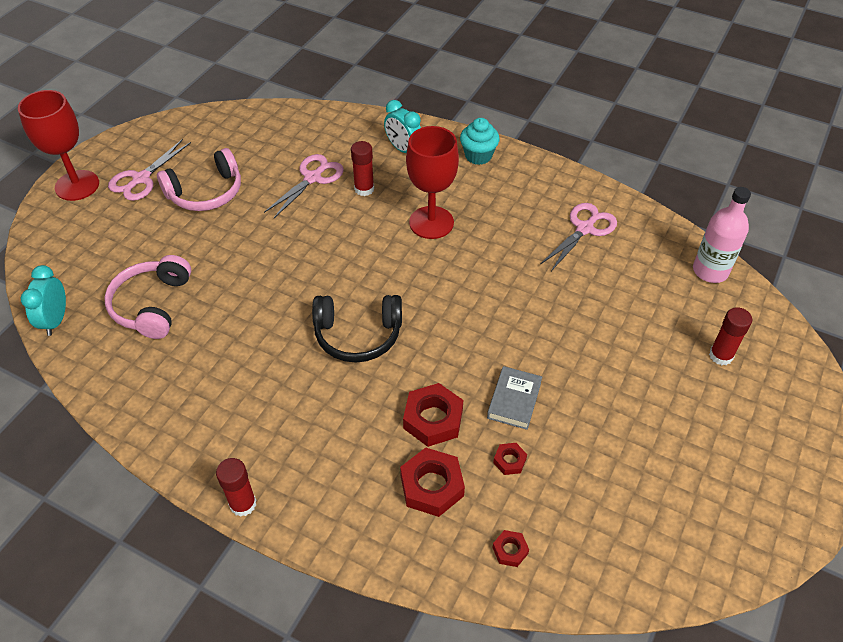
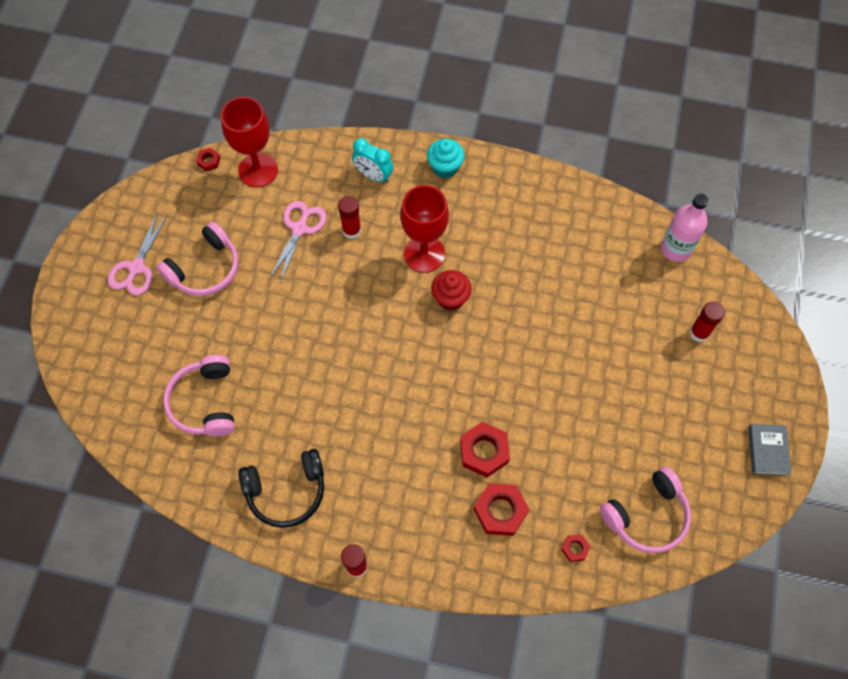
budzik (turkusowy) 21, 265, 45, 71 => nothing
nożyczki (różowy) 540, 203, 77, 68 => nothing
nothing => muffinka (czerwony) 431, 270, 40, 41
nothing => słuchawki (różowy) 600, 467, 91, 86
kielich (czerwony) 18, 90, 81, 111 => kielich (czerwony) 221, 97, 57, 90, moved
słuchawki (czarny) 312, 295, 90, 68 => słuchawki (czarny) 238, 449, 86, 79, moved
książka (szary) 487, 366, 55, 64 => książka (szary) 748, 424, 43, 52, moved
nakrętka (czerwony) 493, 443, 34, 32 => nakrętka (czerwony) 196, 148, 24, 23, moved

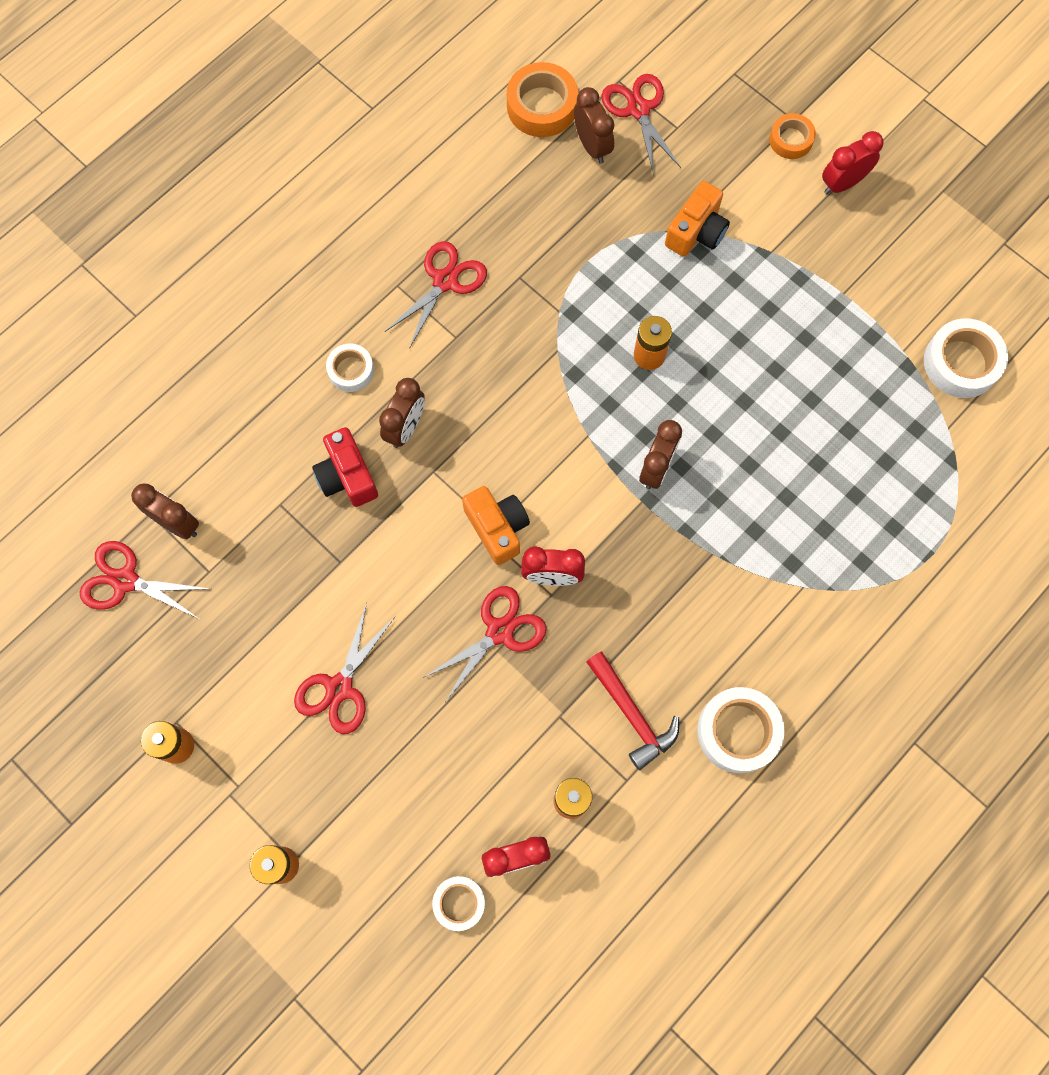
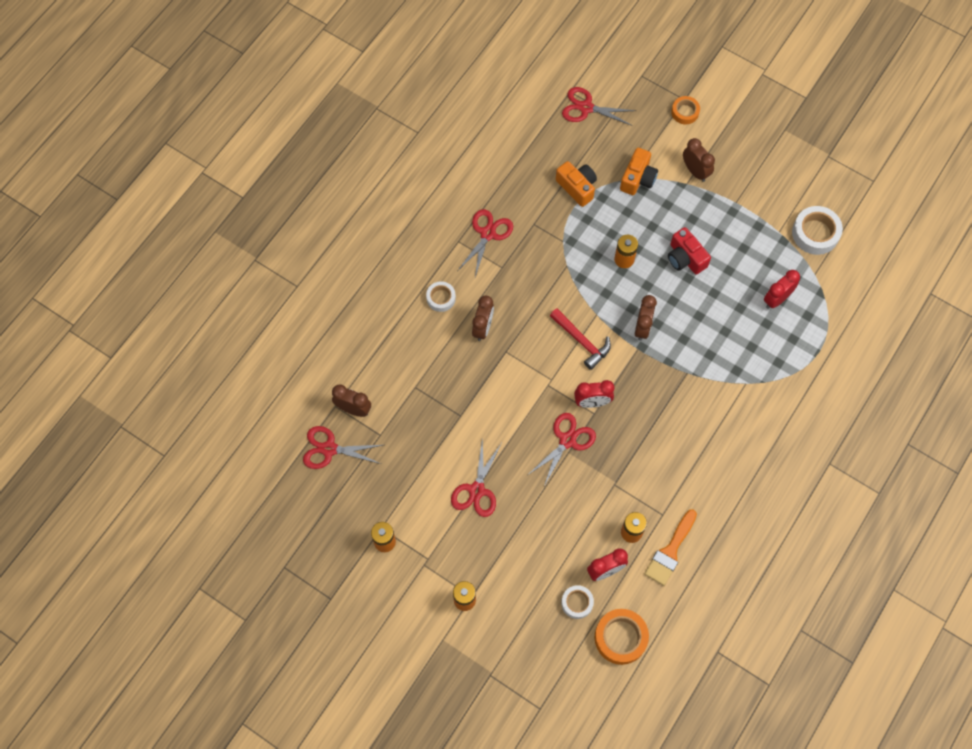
taśma klejąca (biały) 697, 687, 88, 86 => nothing
nothing => pędzel (pomarańczowy) 644, 509, 53, 77
aparat fotograficzny (czerwony) 312, 427, 66, 80 => aparat fotograficzny (czerwony) 668, 227, 43, 48, moved
aparat fotograficzny (pomarańczowy) 462, 486, 68, 79 => aparat fotograficzny (pomarańczowy) 556, 161, 41, 46, moved
taśma klejąca (pomarańczowy) 507, 62, 71, 75 => taśma klejąca (pomarańczowy) 595, 609, 54, 56, moved
budzik (brązowy) 574, 87, 40, 77 => budzik (brązowy) 683, 138, 32, 44, moved
młotek (czerwony) 586, 651, 93, 119 => młotek (czerwony) 550, 309, 61, 61, moved
budzik (czerwony) 822, 131, 62, 63 => budzik (czerwony) 764, 270, 36, 39, moved
nożyczki (czerwony) 602, 74, 79, 101 => nożyczki (czerwony) 562, 87, 75, 39, 45 degrees counterclockwise

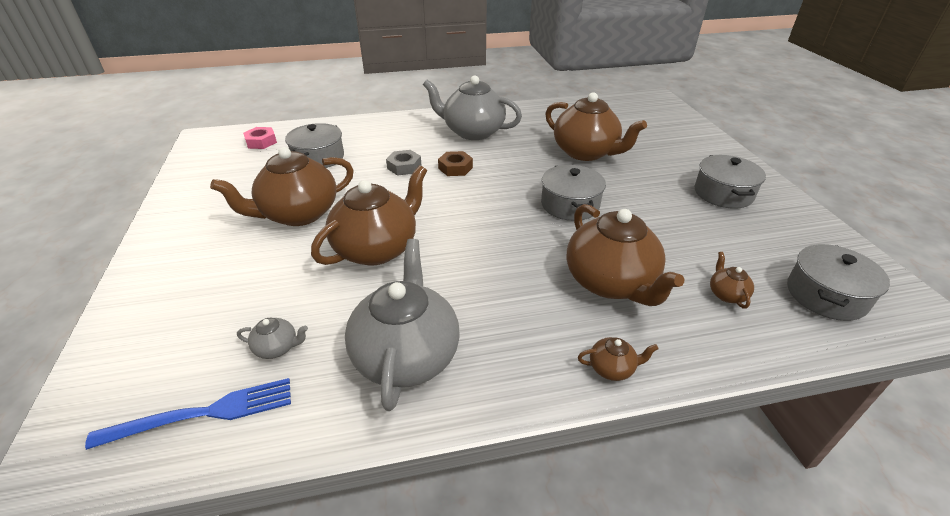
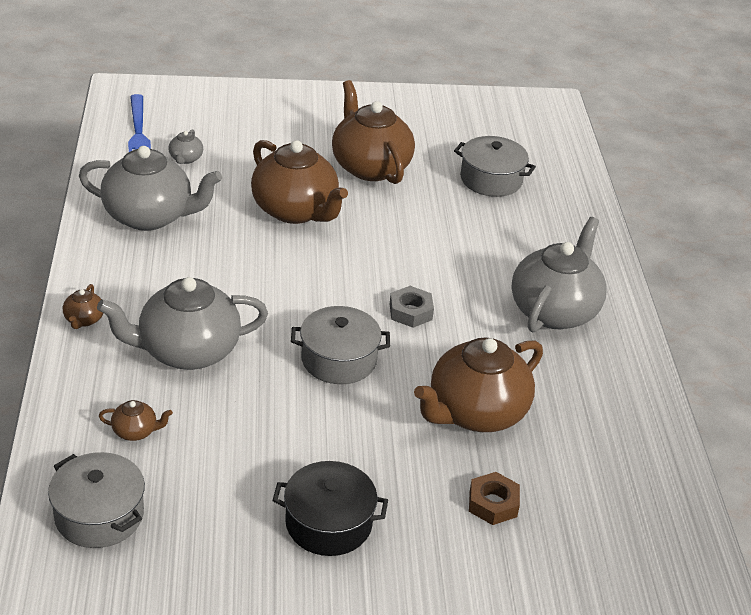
nakrętka (różowy) 243, 127, 34, 22 => nothing
nakrętka (szary) 386, 150, 35, 26 => nakrętka (szary) 390, 286, 44, 42, moved
nakrętka (brązowy) 438, 151, 35, 25 => nakrętka (brązowy) 469, 472, 51, 53, moved
imbryk (brązowy) 567, 204, 117, 102 => imbryk (szary) 97, 277, 171, 93
garnek (szary) 695, 155, 71, 54 => garnek (czarny) 272, 461, 116, 95

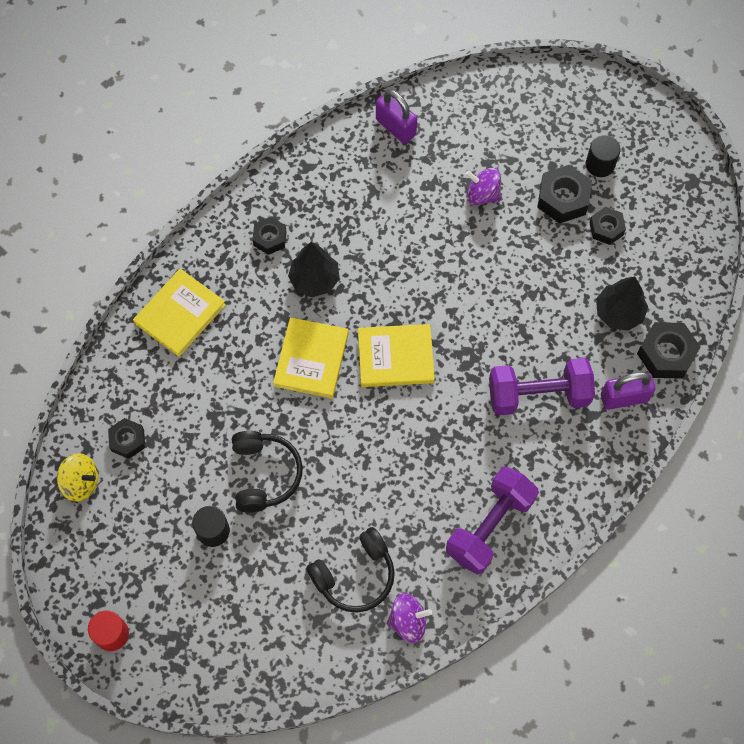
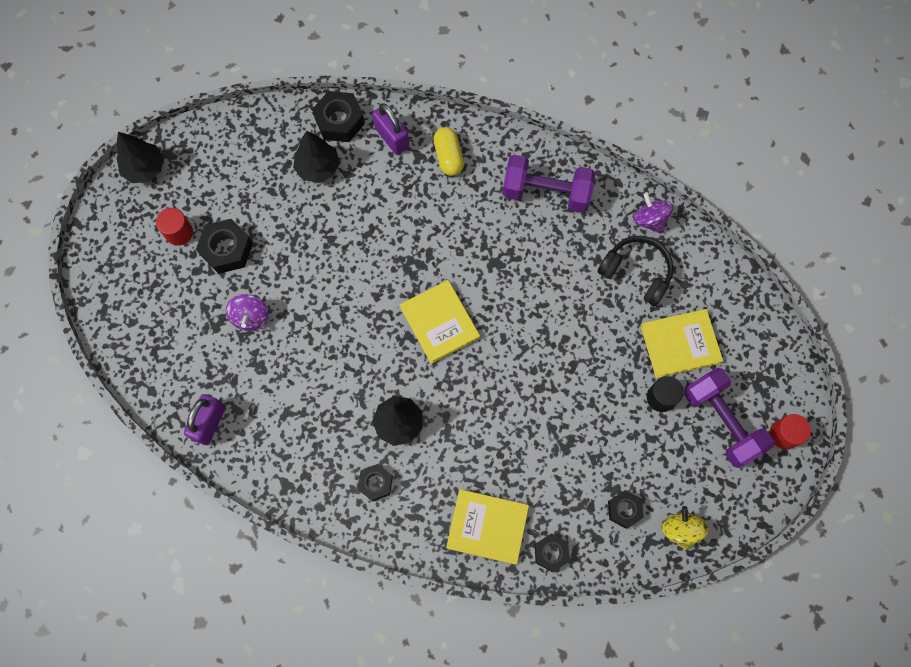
słuchawki (czarny) 232, 431, 71, 82 => nothing
nothing => drzewko (czarny) 116, 132, 48, 51
nothing => kapsułka (żółty) 433, 127, 31, 49
książka (żółty) 273, 317, 76, 81 => książka (żółty) 641, 309, 82, 69, moved
hantel (fioletowy) 489, 358, 106, 58 => hantel (fioletowy) 684, 368, 90, 100, moved
nakrętka (czarny) 589, 207, 37, 38 => nakrętka (czarny) 535, 533, 35, 39, moved
walec (czarny) 586, 135, 35, 42 => walec (czerwony) 156, 208, 37, 38

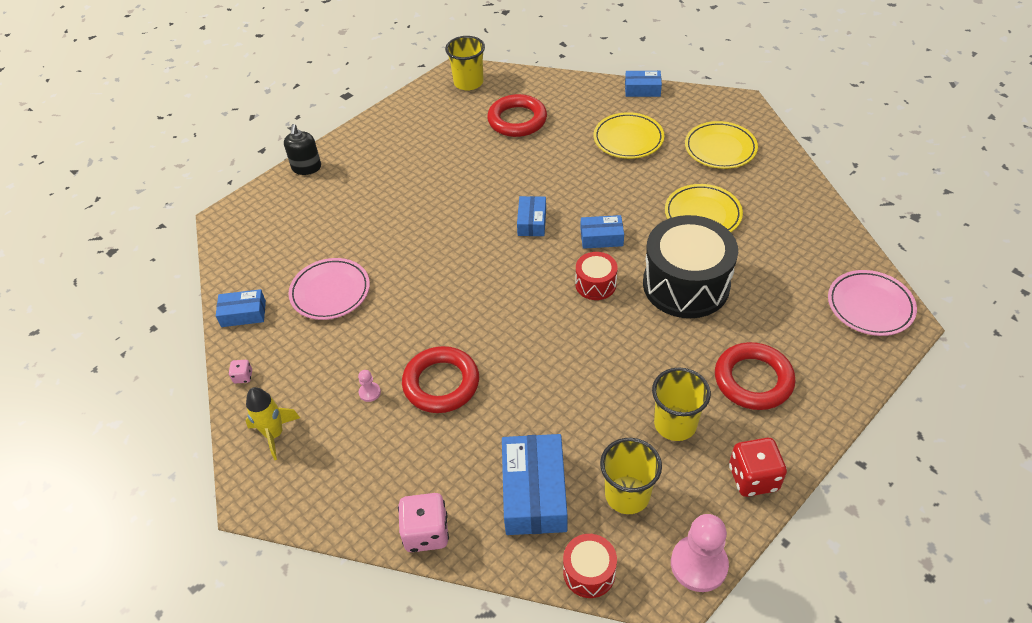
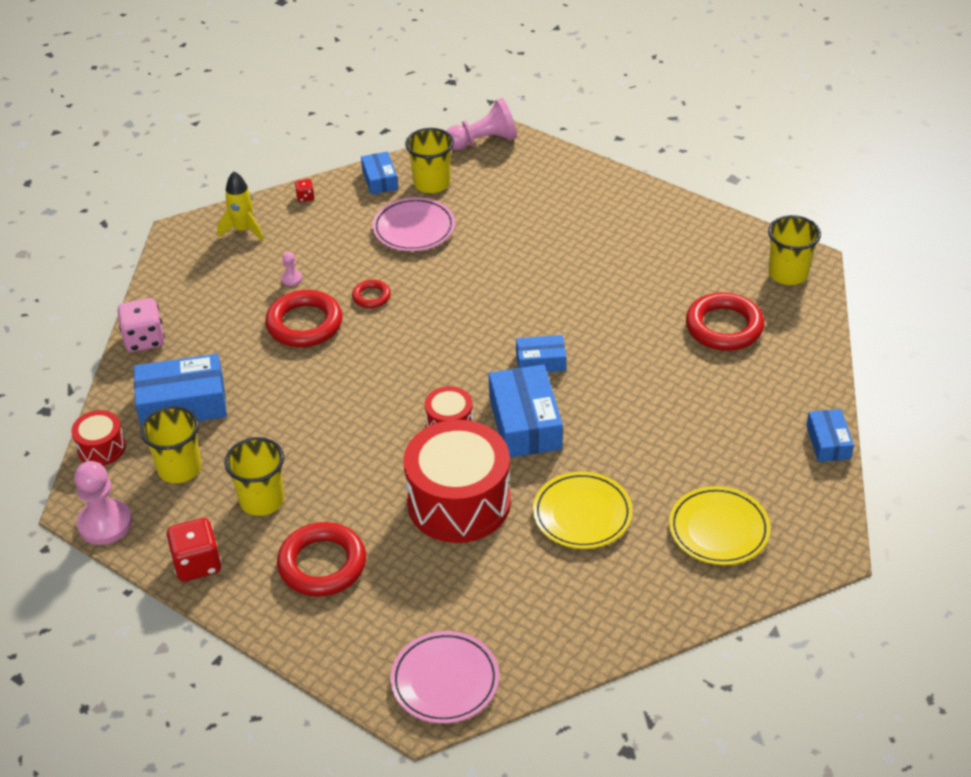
dozownik mydła (czarny) 284, 124, 37, 51 => nothing
talerz (żółty) 594, 112, 70, 47 => nothing
nothing => pierścień (czerwony) 352, 280, 39, 28
nothing => szklanka (żółty) 405, 128, 49, 65
nothing => pionek (różowy) 446, 98, 71, 52
kostka do gry (różowy) 229, 360, 23, 24 => kostka do gry (czerwony) 295, 179, 20, 23
bęben (czarny) 643, 215, 95, 103 => bęben (czerwony) 404, 420, 107, 123
pudełko (niebieski) 580, 215, 44, 34 => pudełko (niebieski) 489, 365, 74, 93, x1.75

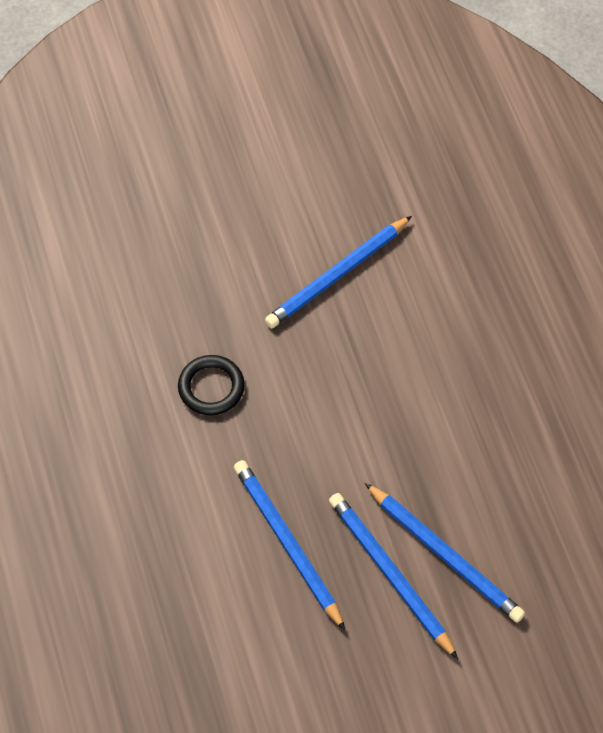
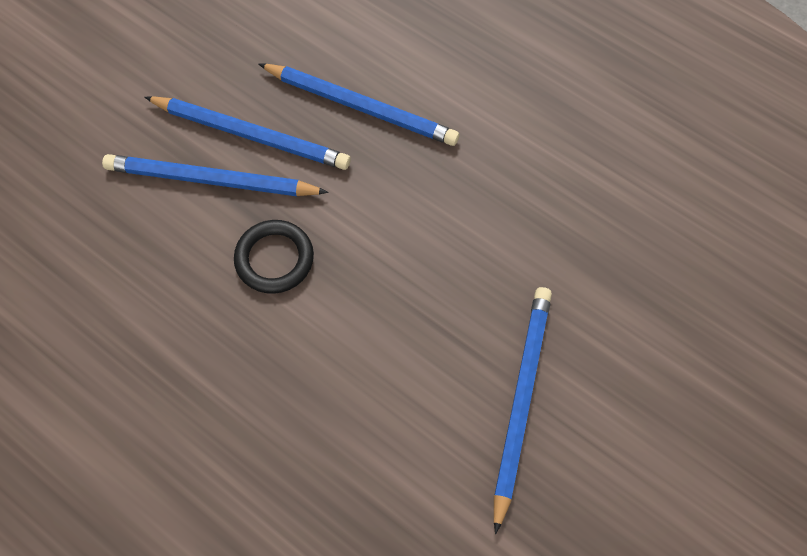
pierścień (czarny) 178, 355, 67, 60 => pierścień (czarny) 234, 220, 80, 74, moved

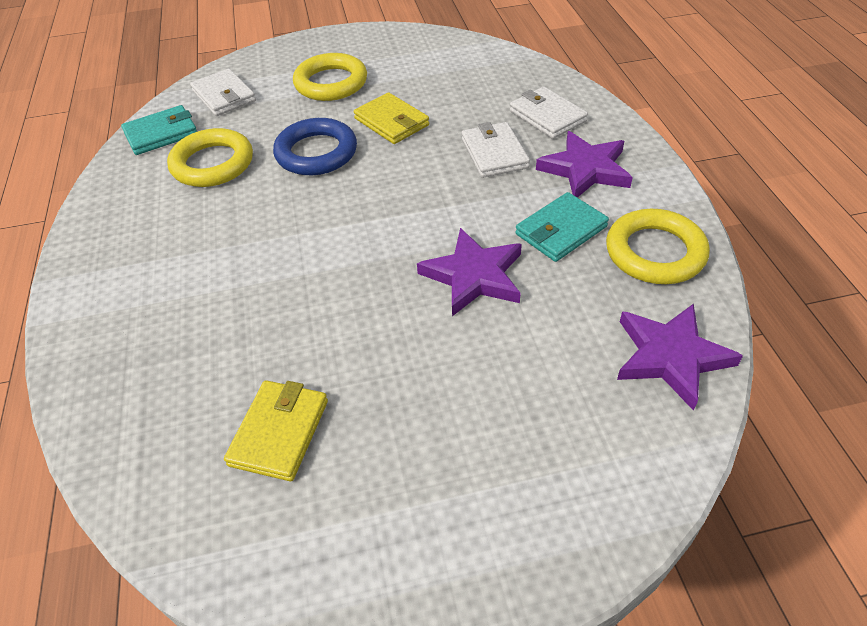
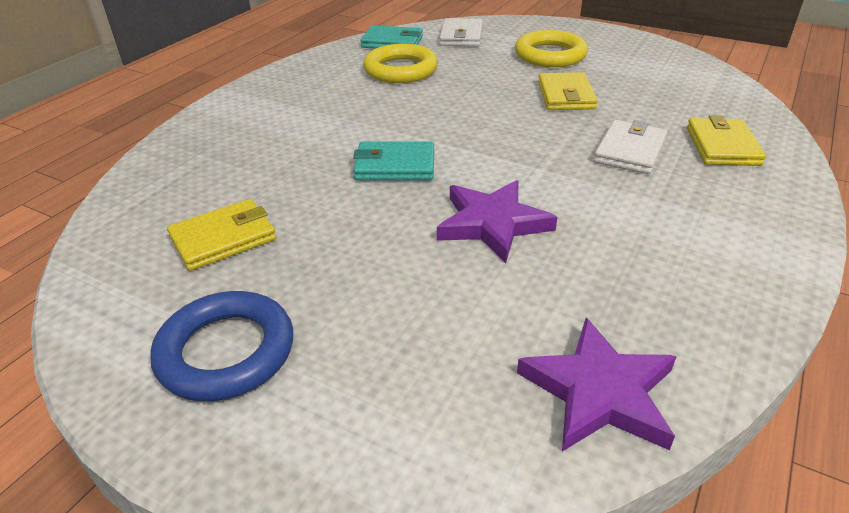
gwiazda (fioletowy) 536, 131, 97, 67 => nothing
pierścień (żółty) 606, 209, 104, 75 => nothing
pierścień (niebieski) 273, 118, 84, 57 => pierścień (niebieski) 150, 291, 143, 110, moved
portfel (turkusowy) 515, 192, 94, 70 => portfel (turkusowy) 353, 141, 81, 39, moved
portfel (biały) 510, 86, 78, 53 => portfel (żółty) 687, 115, 79, 51

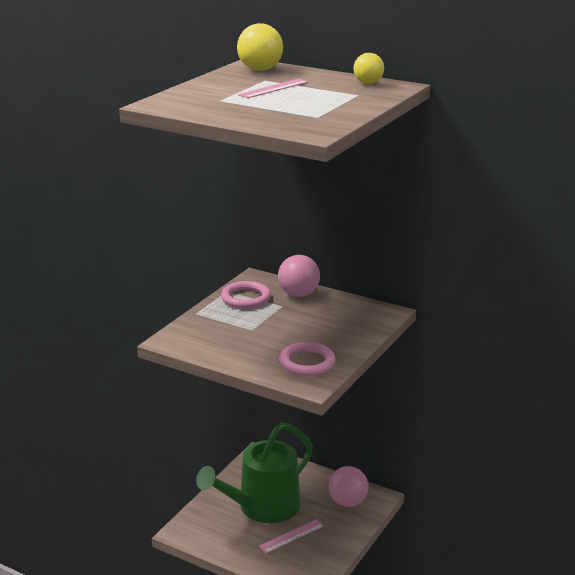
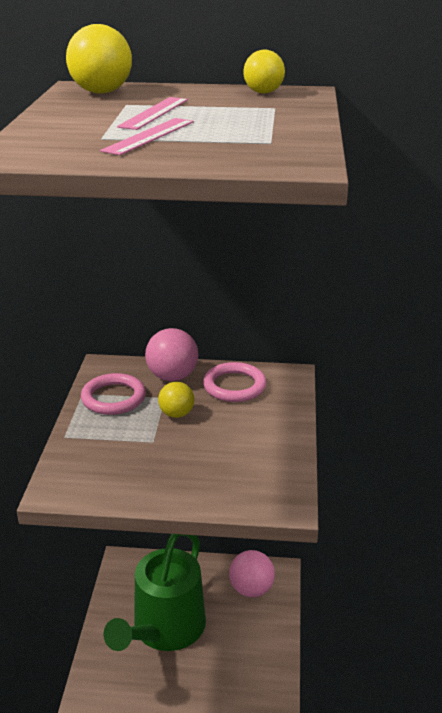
nothing => piłka (żółty) 158, 382, 36, 36
linijka (różowy) 259, 519, 65, 34 => linijka (różowy) 100, 118, 94, 37, moved
pierścień (różowy) 279, 342, 57, 34 => pierścień (różowy) 203, 362, 63, 40, moved

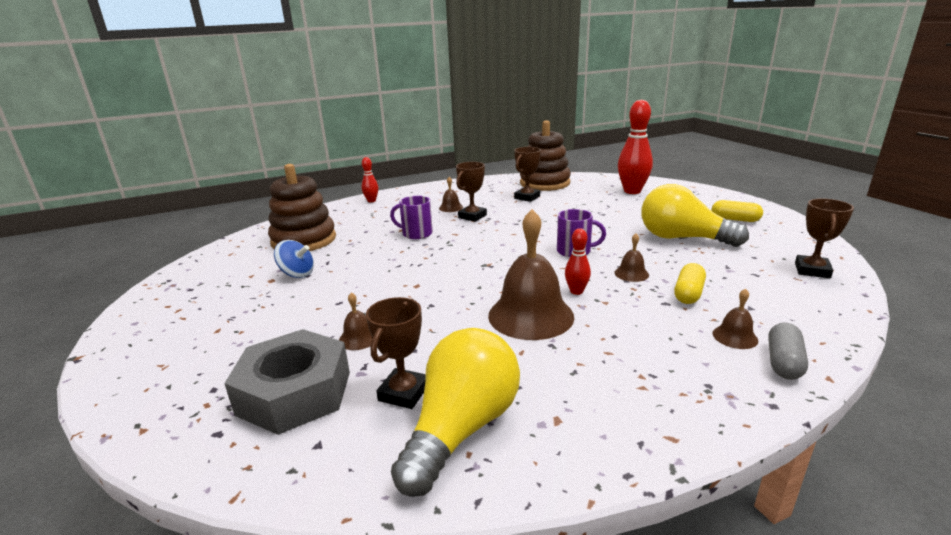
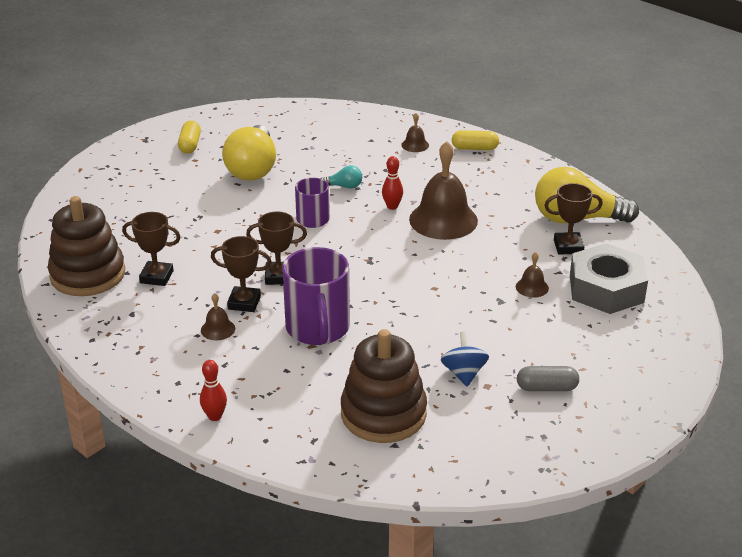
kręgiel (czerwony) 618, 100, 35, 94 => nothing
kapsułka (żółty) 674, 263, 32, 41 => kapsułka (żółty) 452, 130, 47, 20, moved
kapsułka (szary) 768, 323, 40, 57 => kapsułka (szary) 517, 366, 62, 25, moved
puchar (brązowy) 795, 198, 59, 80 => puchar (brązowy) 246, 211, 61, 74, moved
dzwonek (brązowy) 615, 233, 34, 49 => żarówka (turkusowy) 321, 165, 41, 24
kubek (fioletowy) 390, 196, 43, 43 => kubek (fioletowy) 283, 247, 67, 98, x1.71

